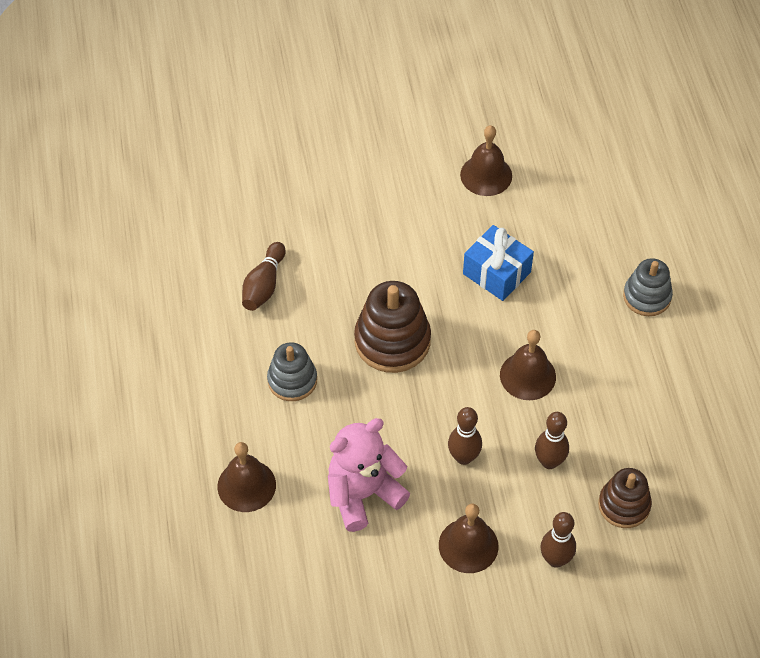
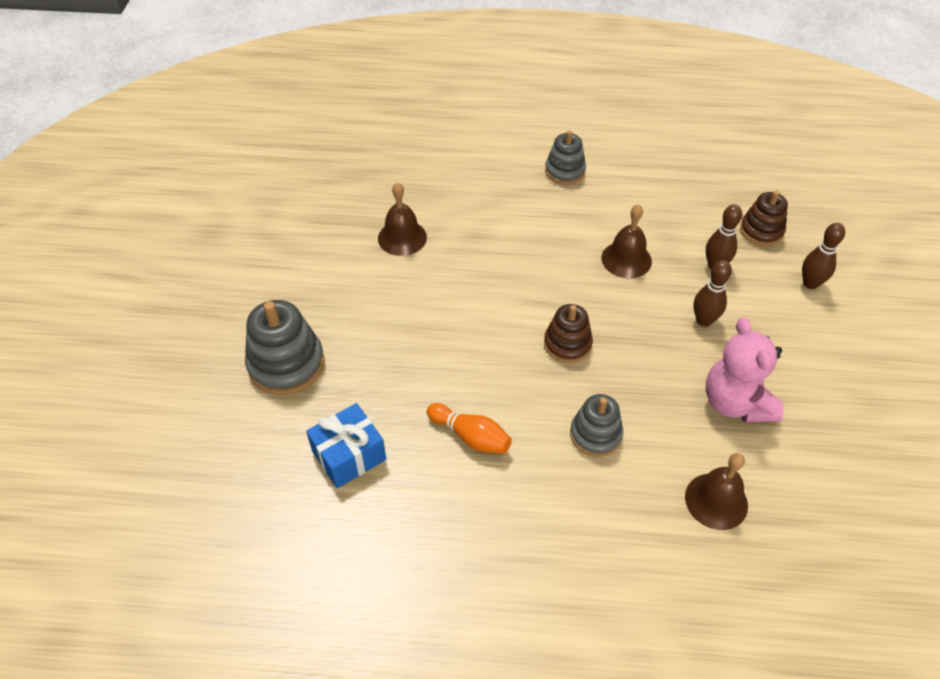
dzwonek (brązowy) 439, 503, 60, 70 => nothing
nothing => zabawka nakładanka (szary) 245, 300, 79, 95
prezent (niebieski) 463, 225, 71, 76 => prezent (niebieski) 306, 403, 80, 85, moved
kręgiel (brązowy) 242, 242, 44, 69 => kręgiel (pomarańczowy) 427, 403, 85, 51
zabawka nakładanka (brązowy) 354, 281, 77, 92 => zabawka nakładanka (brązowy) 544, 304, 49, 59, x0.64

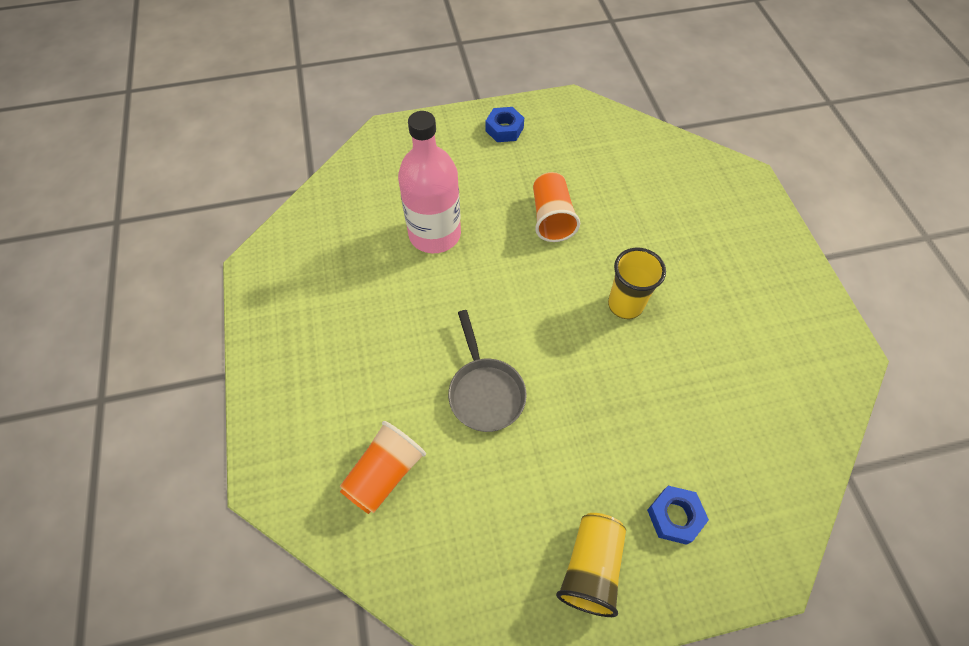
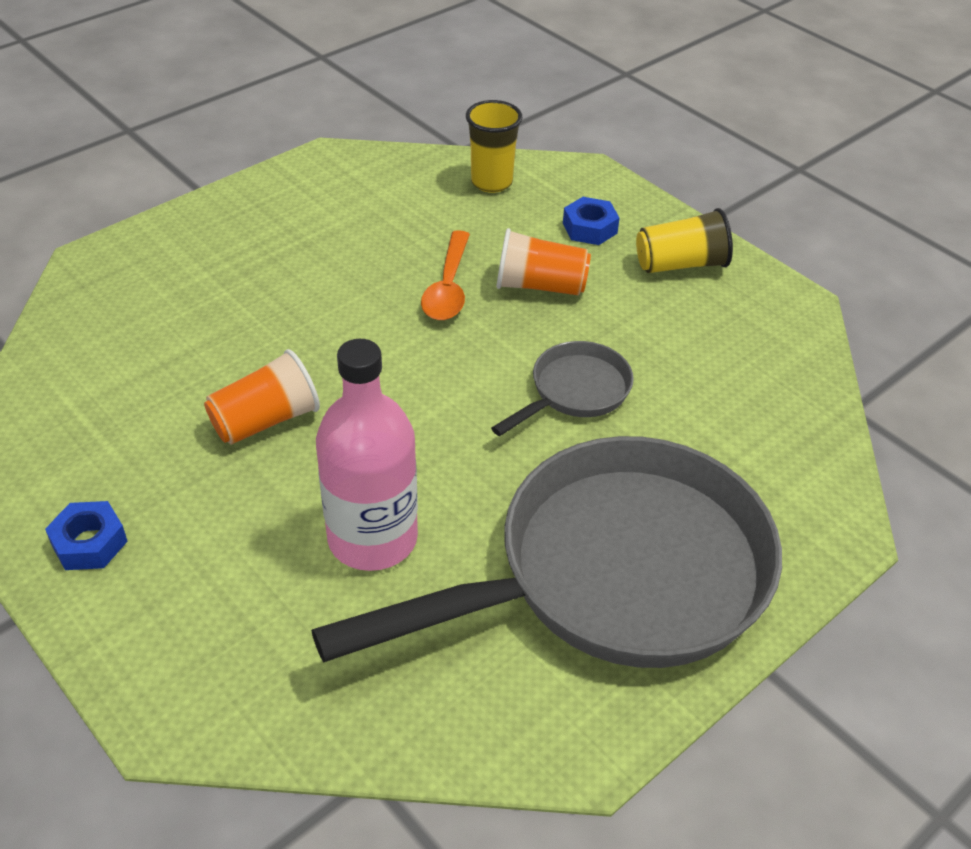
nothing => patelnia (szary) 311, 436, 471, 232
nothing => łyżka (pomarańczowy) 421, 230, 49, 90
szklanka (pomarańczowy) 340, 421, 86, 93 => szklanka (pomarańczowy) 497, 228, 94, 68, moved
szklanka (żółty) 608, 248, 58, 71 => szklanka (żółty) 466, 100, 56, 93, moved

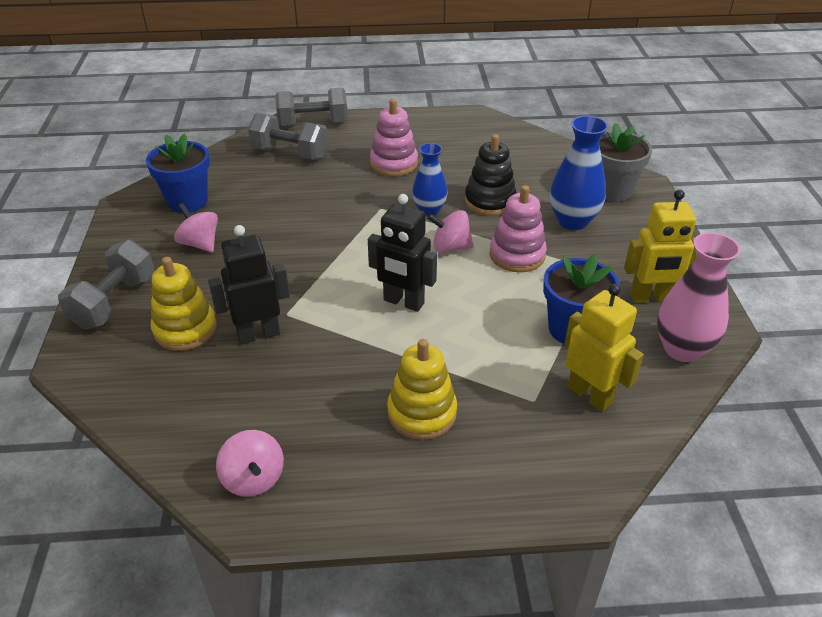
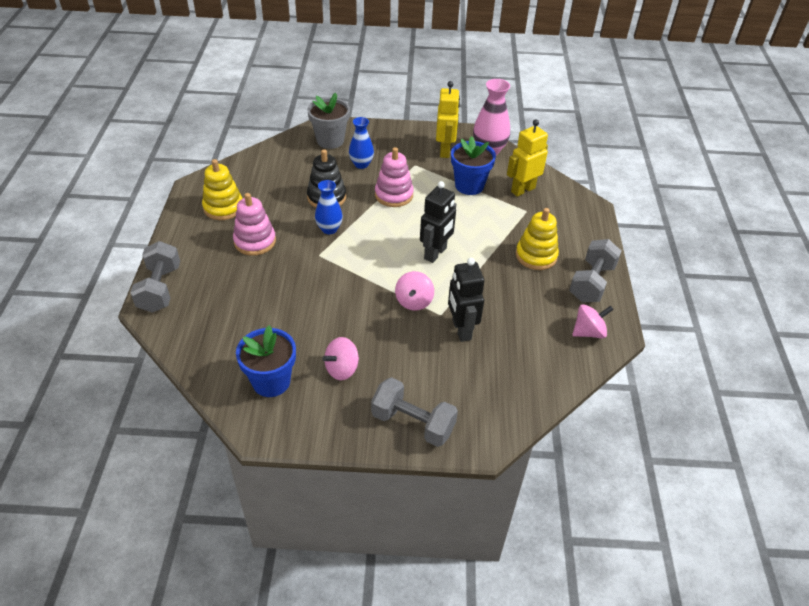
zabawka nakładanka (żółty) 151, 257, 66, 94 => zabawka nakładanka (żółty) 202, 159, 41, 61, moved
hantel (szary) 248, 113, 80, 47 => hantel (szary) 569, 239, 52, 63, moved
bączek (różowy) 427, 210, 47, 43 => bączek (różowy) 395, 271, 39, 40, moved
wazon (niebieski) 550, 116, 58, 114 => wazon (niebieski) 349, 117, 25, 52, x0.66

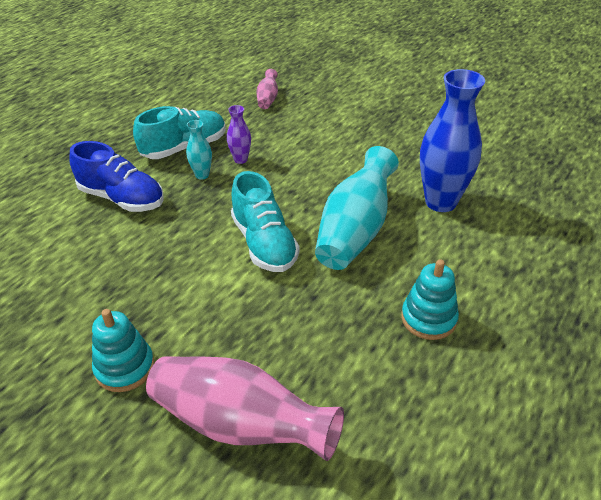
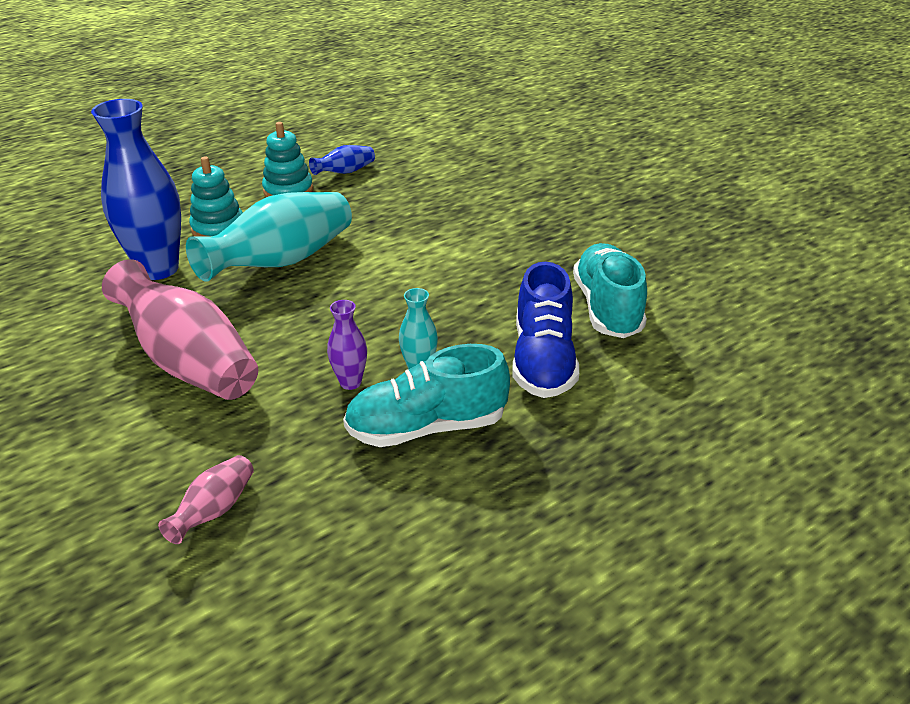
nothing => wazon (niebieski) 309, 145, 66, 30
zabawka nakładanka (turkusowy) 92, 309, 62, 83 => zabawka nakładanka (turkusowy) 189, 156, 54, 81, moved
wazon (różowy) 146, 356, 198, 105 => wazon (różowy) 102, 259, 156, 141, moved
but (turkusowy) 231, 171, 69, 101 => but (turkusowy) 573, 243, 74, 95, moved
but (niebieski) 69, 141, 95, 71 => but (niebieski) 512, 262, 67, 136, 135 degrees counterclockwise

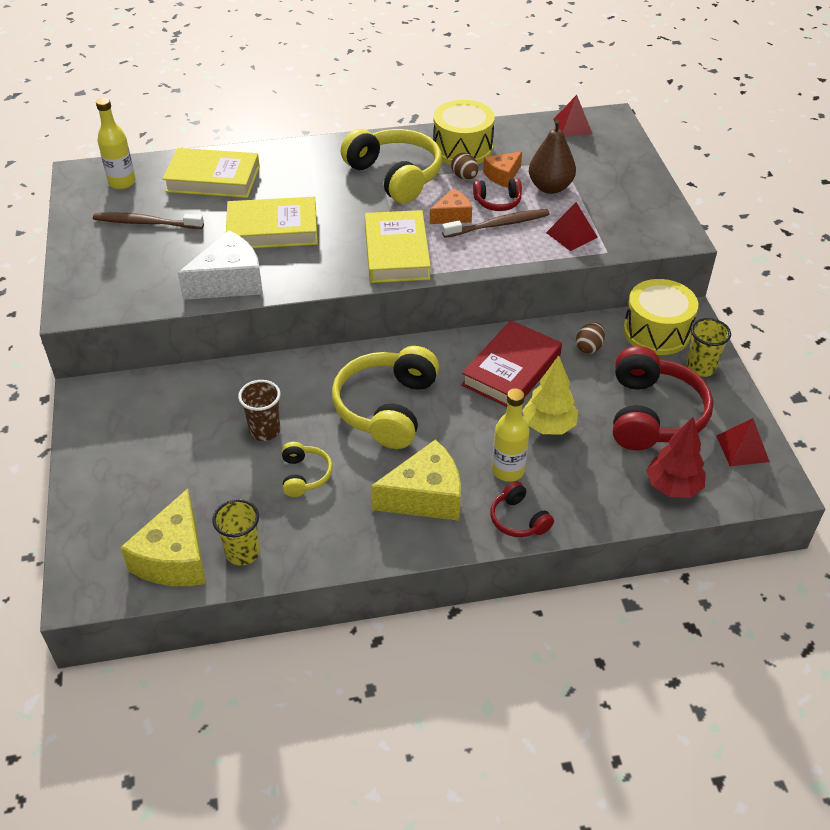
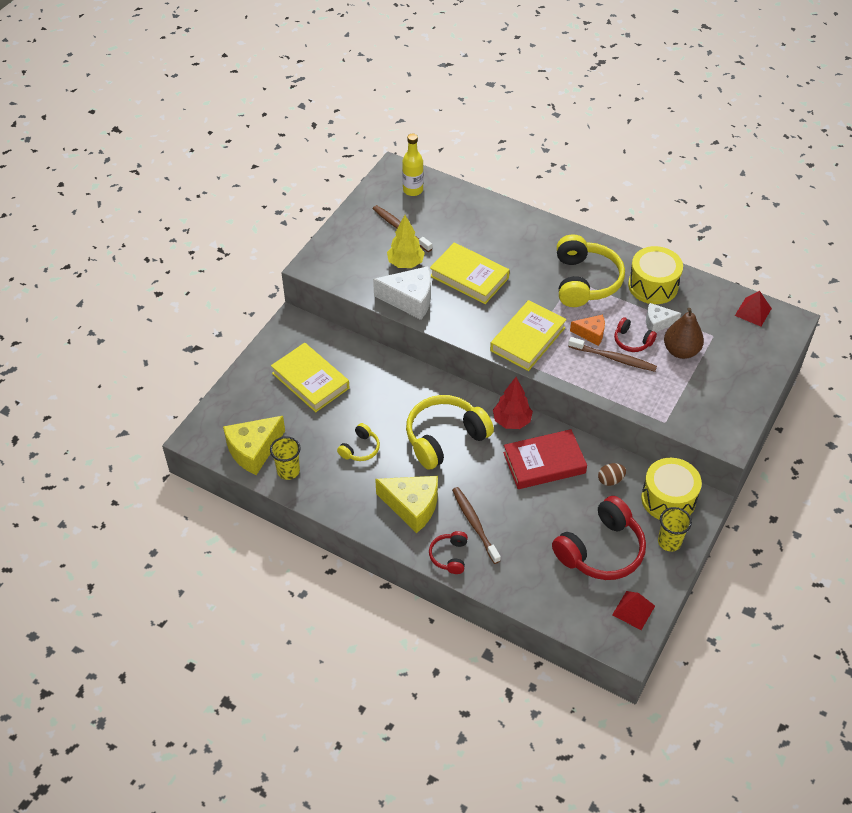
szklanka (brązowy) 238, 380, 43, 61 => nothing
jajko (brązowy) 451, 153, 27, 27 => nothing
piramida (czerwony) 546, 202, 52, 49 => nothing
książka (żółty) 163, 148, 97, 50 => książka (żółty) 271, 343, 79, 69, moved
drzewko (żółty) 522, 355, 56, 80 => drzewko (żółty) 387, 215, 38, 53, moved
drzewko (czerwony) 646, 417, 60, 81 => drzewko (czerwony) 493, 377, 40, 52, moved
butelka (żółty) 492, 389, 38, 93 => szczoteczka do zębów (brązowy) 452, 487, 49, 77
ser (pomarańczowy) 483, 151, 39, 37 => ser (biały) 646, 303, 35, 29

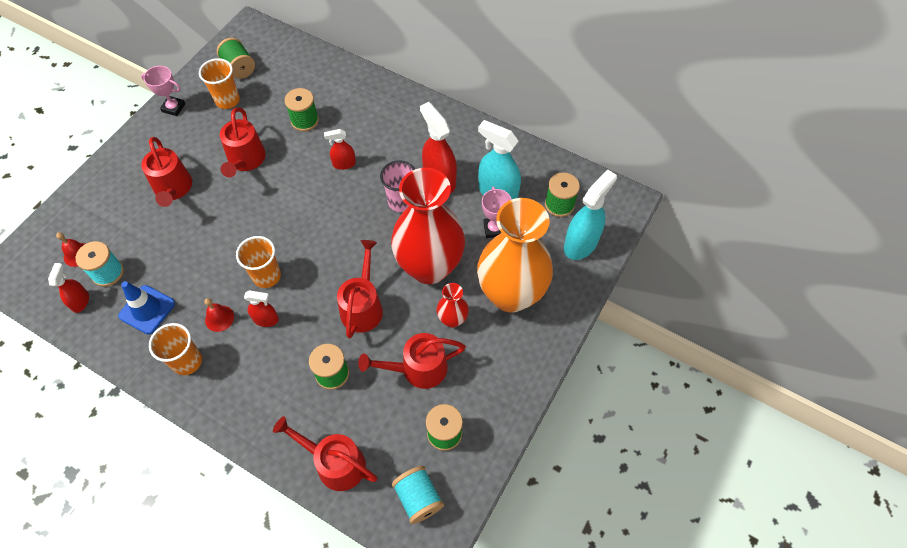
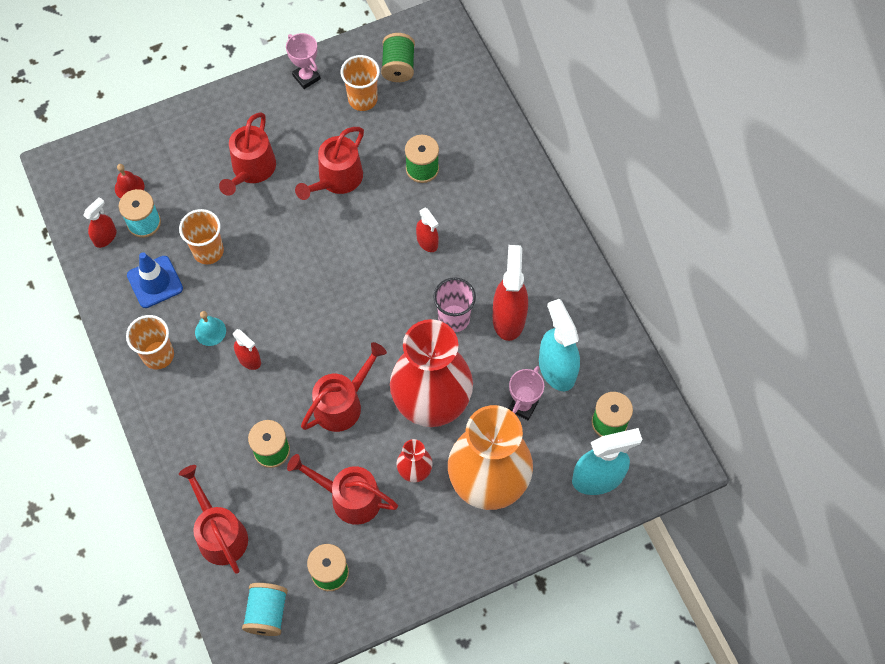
szklanka (pomarańczowy) 236, 236, 45, 52 => szklanka (pomarańczowy) 179, 209, 45, 55, moved
dzwonek (czerwony) 204, 298, 30, 34 => dzwonek (turkusowy) 195, 311, 31, 35
spryskiwacz (czerwony) 324, 129, 32, 41 => spryskiwacz (czerwony) 416, 208, 23, 44, 150 degrees counterclockwise

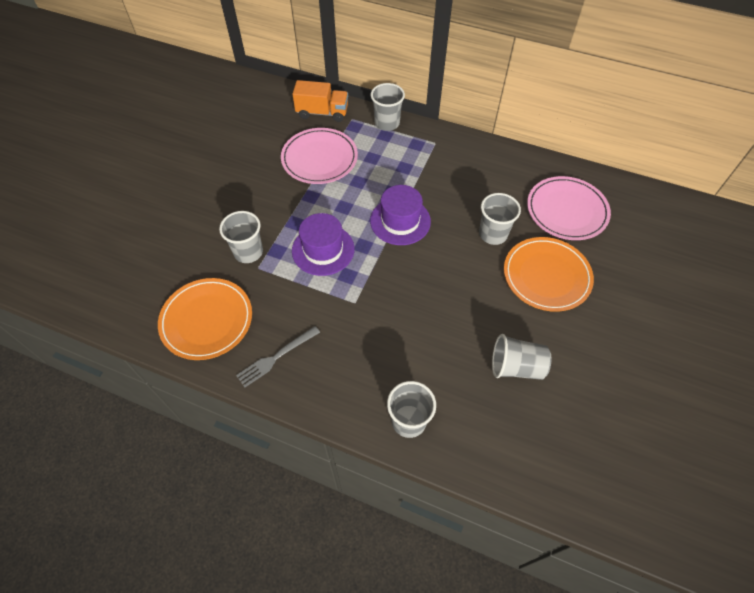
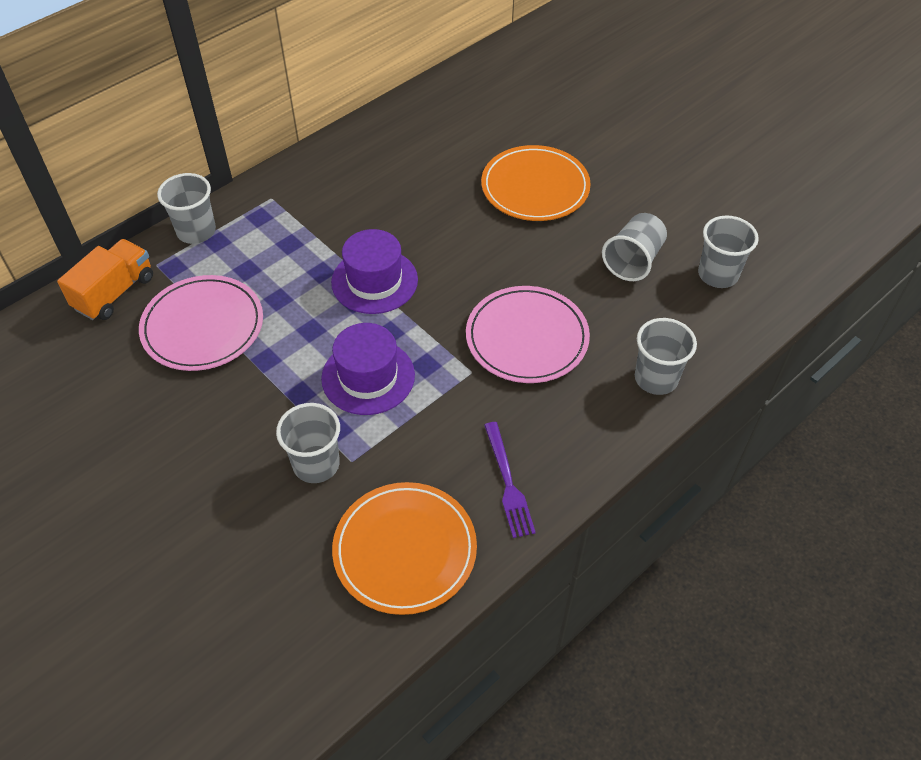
szklanka (szary) 479, 193, 42, 52 => szklanka (szary) 698, 216, 61, 72, moved
talerz (różowy) 527, 176, 84, 64 => talerz (różowy) 466, 286, 124, 97, moved
widelec (szary) 236, 326, 84, 61 => widelec (fioletowy) 484, 422, 52, 116

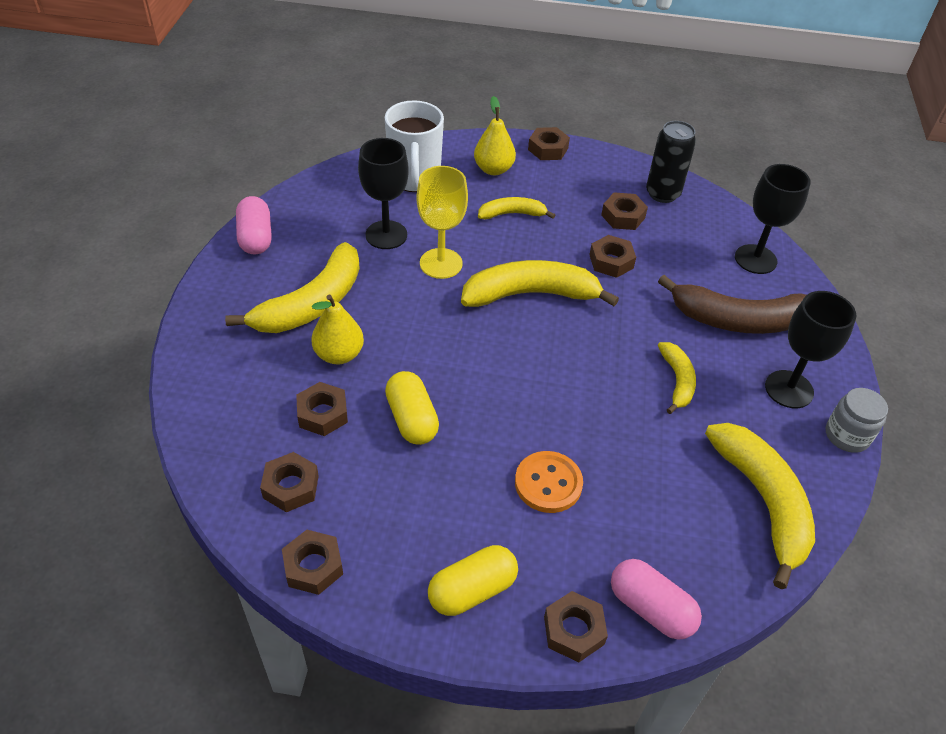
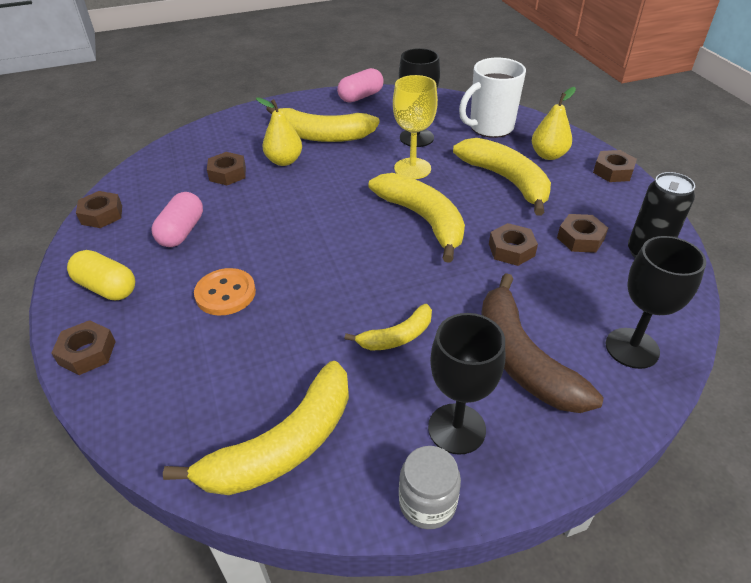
nakrętka (brązowy) 260, 452, 59, 60 => nothing
kapsułka (żółty) 385, 371, 54, 74 => nothing
kapsułka (różowy) 611, 559, 91, 81 => kapsułka (różowy) 152, 192, 51, 55, moved
banan (żółty) 478, 197, 77, 22 => banan (żółty) 453, 138, 98, 78, x1.84

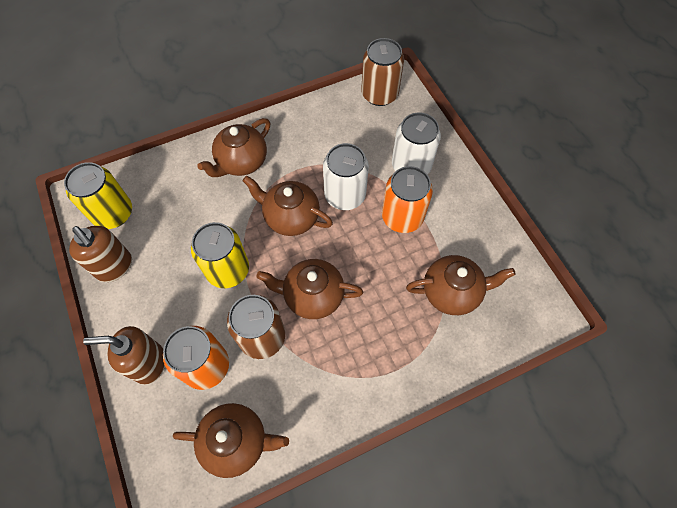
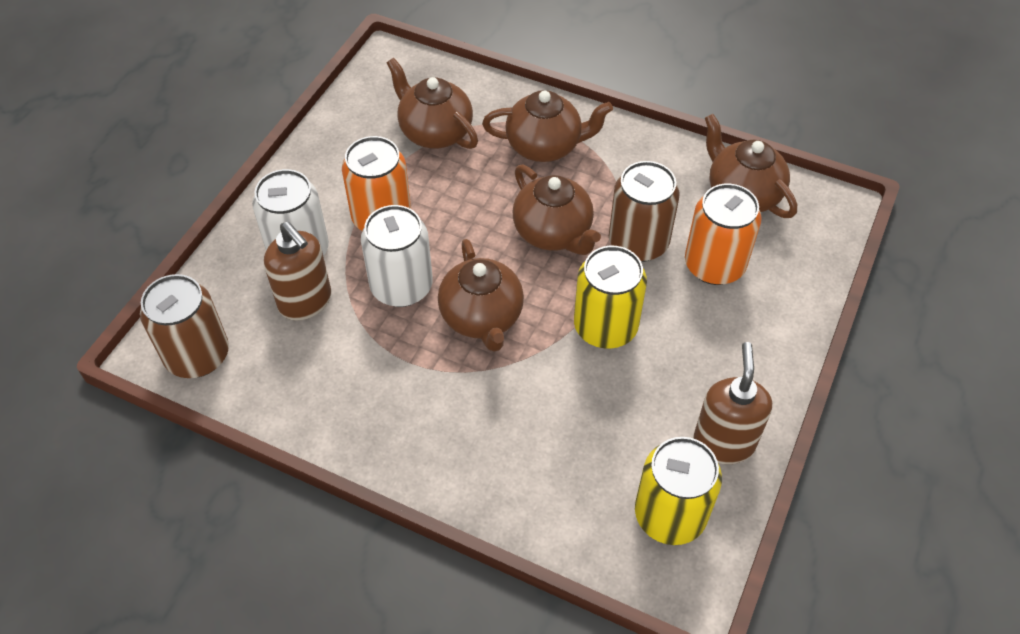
dozownik mydła (brązowy) 83, 326, 82, 59 => dozownik mydła (brązowy) 264, 222, 67, 99, moved
imbryk (brązowy) 197, 118, 73, 59 => imbryk (brązowy) 482, 90, 131, 72, moved

